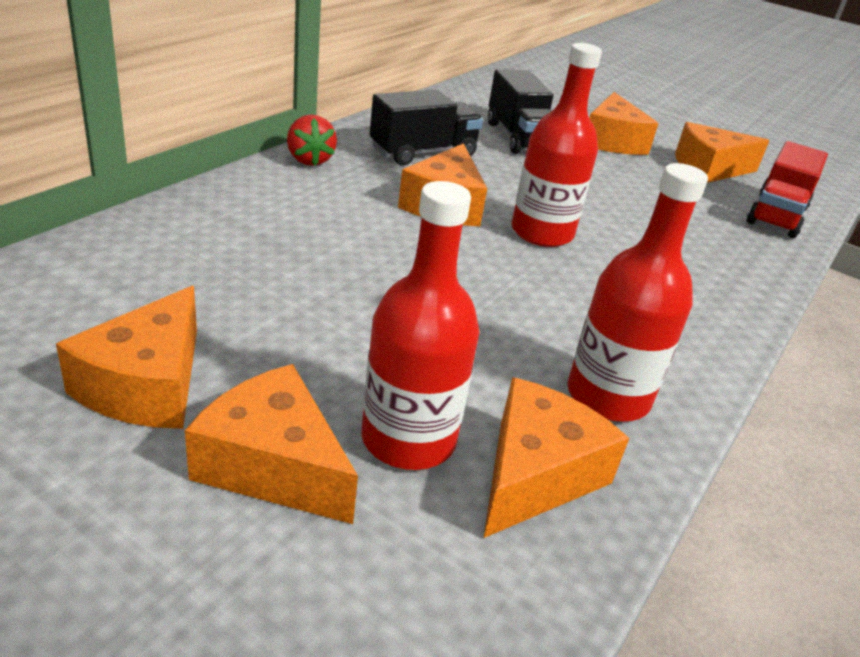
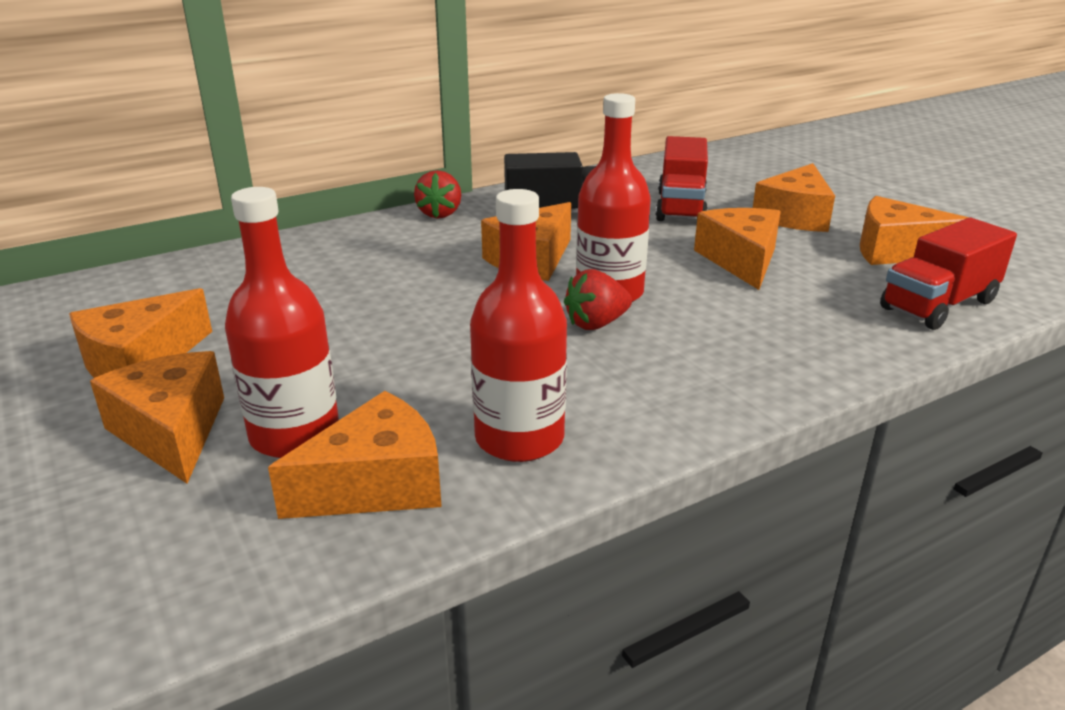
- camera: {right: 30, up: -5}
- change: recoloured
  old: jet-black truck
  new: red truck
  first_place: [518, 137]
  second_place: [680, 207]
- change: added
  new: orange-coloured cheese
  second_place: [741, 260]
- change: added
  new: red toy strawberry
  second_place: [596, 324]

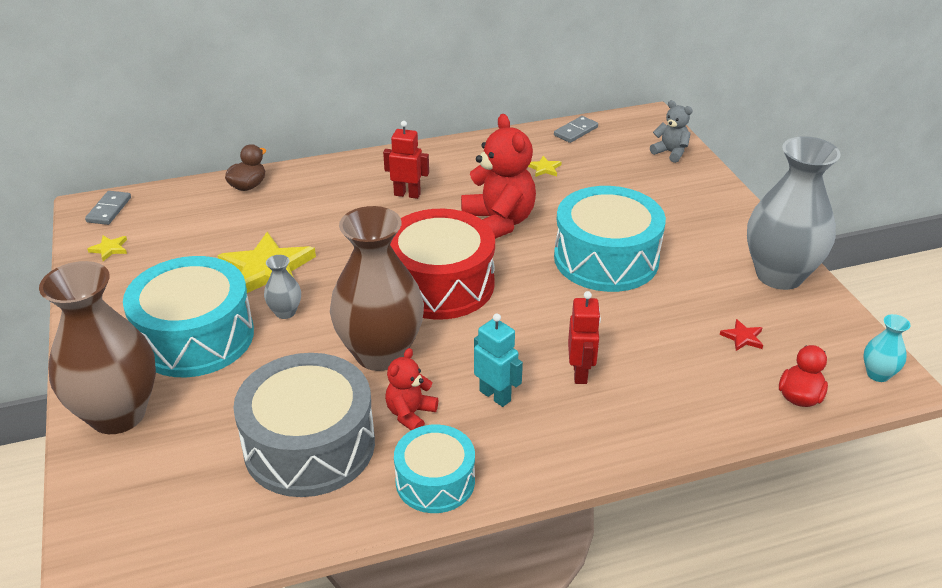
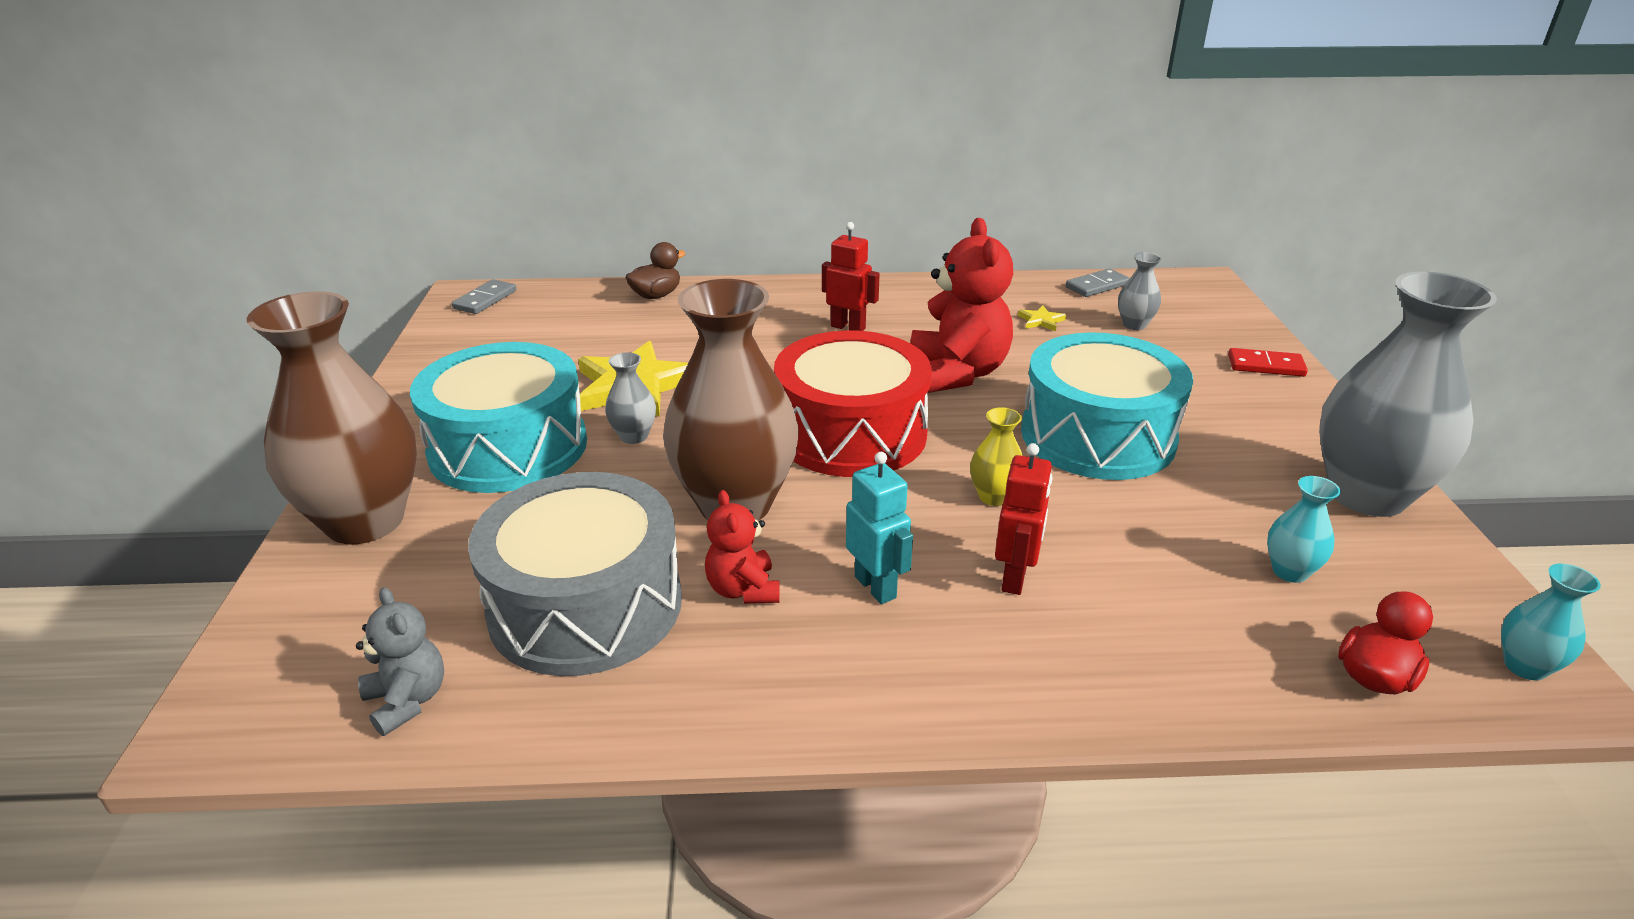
- camera: {right: 15, up: -5}
- change: moved
  old: grey teddy bear
  first_place: [670, 152]
  second_place: [408, 700]
- change: removed
  old: bright yellow five-pointed star
  first_place: [109, 249]
- change: replaced
  old: red five-pointed star
  new: aqua vase
  first_place: [742, 337]
  second_place: [1289, 571]
- change: turned
  old: red teddy bear
  first_place: [410, 414]
  second_place: [743, 590]
  degrees: -60
- change: removed
  old: aqua snare drum
  first_place: [435, 481]
- change: added
  new: grey vase
  second_place: [1134, 325]
- change: added
  new: red domino
  second_place: [1265, 366]
- change: added
  new: bright yellow vase
  second_place: [994, 497]

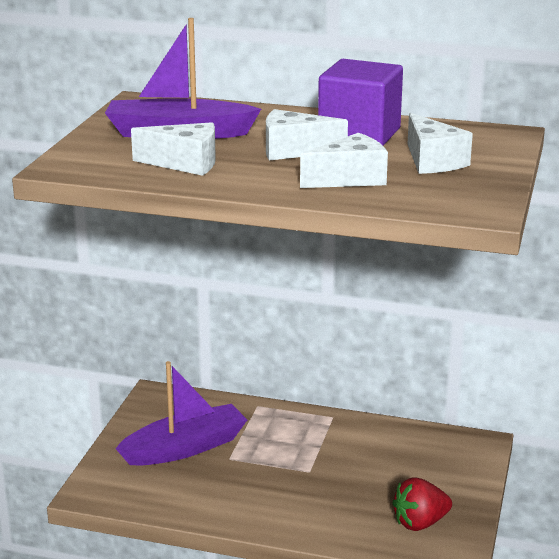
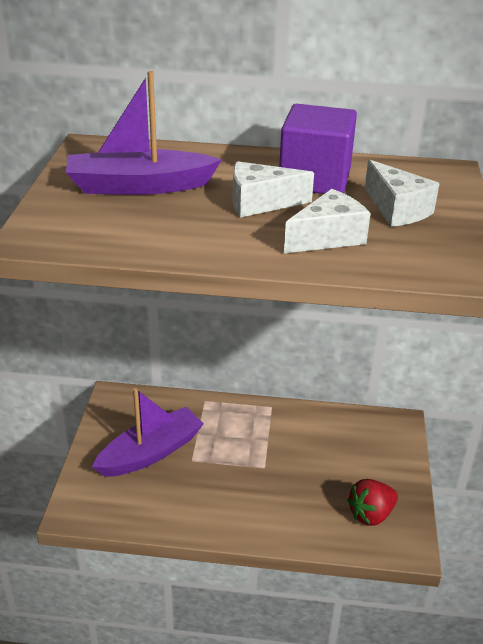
- camera: {right: -10, up: 10}
- change: removed
  old: pure white cheese
  first_place: [185, 163]

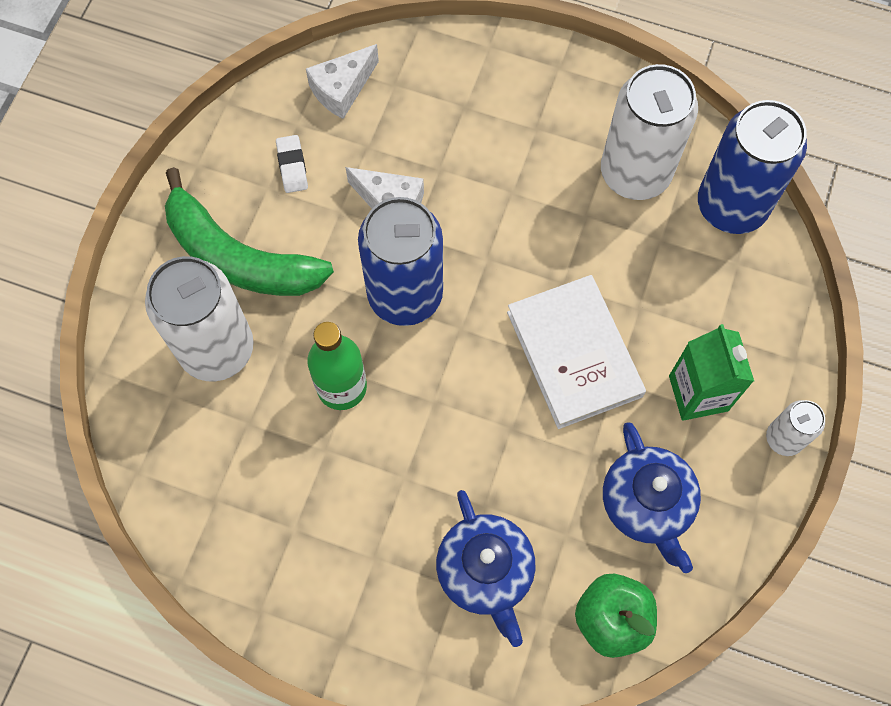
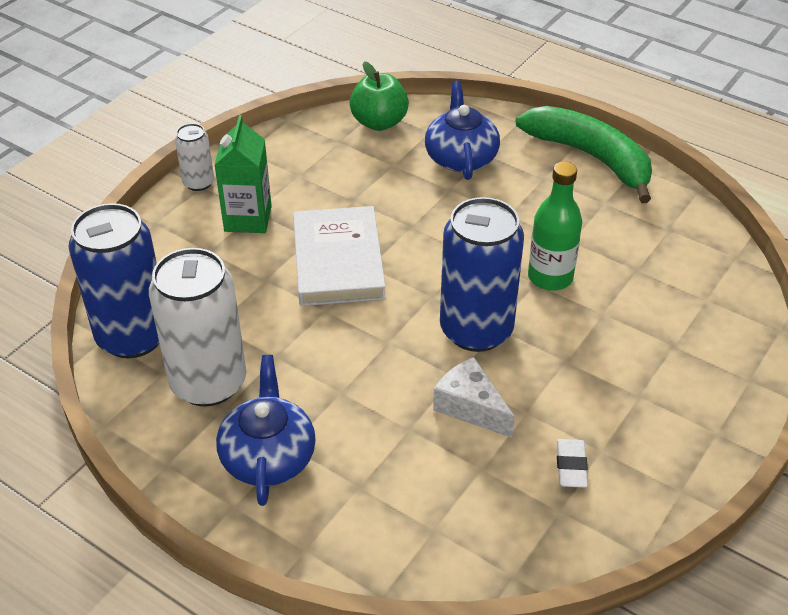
- camera: {right: -165, up: -25}
- change: removed
  old: pure white cheese
  first_place: [342, 89]
- change: moved
  old: emerald toy banana
  first_place: [239, 257]
  second_place: [590, 157]
- change: removed
  old: pure white tin
  first_place: [217, 349]
- change: moved
  old: royal blue china teapot
  first_place: [647, 504]
  second_place: [268, 456]

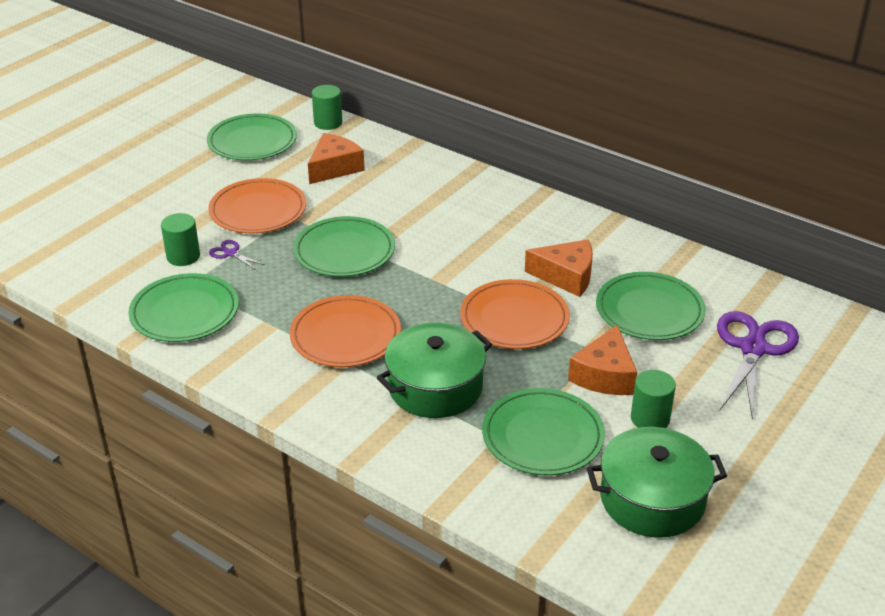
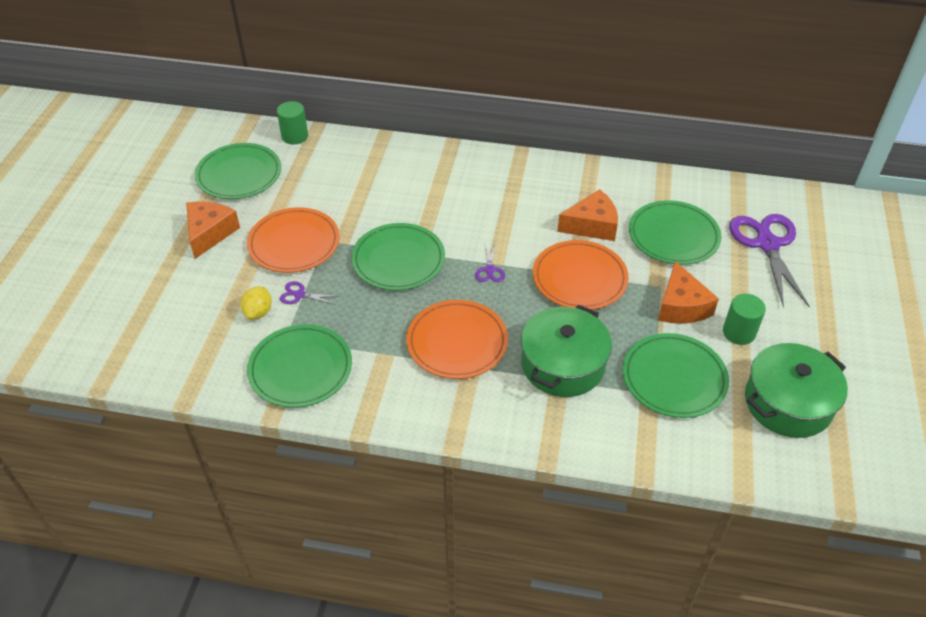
- camera: {right: -25, up: 10}
- change: moved
  old: orange-coloured cheese
  first_place: [334, 168]
  second_place: [210, 233]
- change: replaced
  old: emerald solid cylinder
  new: bright yellow toy lemon
  first_place: [183, 256]
  second_place: [258, 312]
- change: added
  new: purple scissors
  second_place: [490, 270]

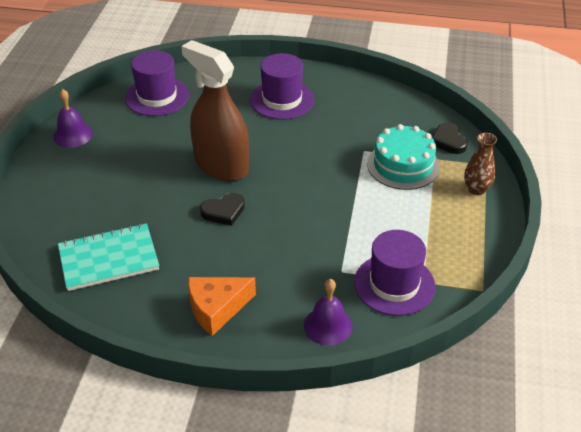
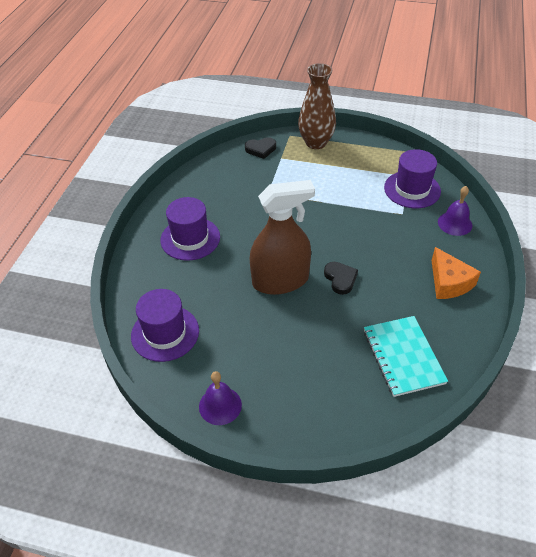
- camera: {right: -85, up: 5}
- change: turned
  old: russet sprayer
  first_place: [221, 165]
  second_place: [280, 281]
  degrees: -150
- change: removed
  old: aqua gateau
  first_place: [403, 165]
- change: resized
  old: russet vase
  first_place: [476, 189]
  second_place: [316, 143]
  factor: 1.73

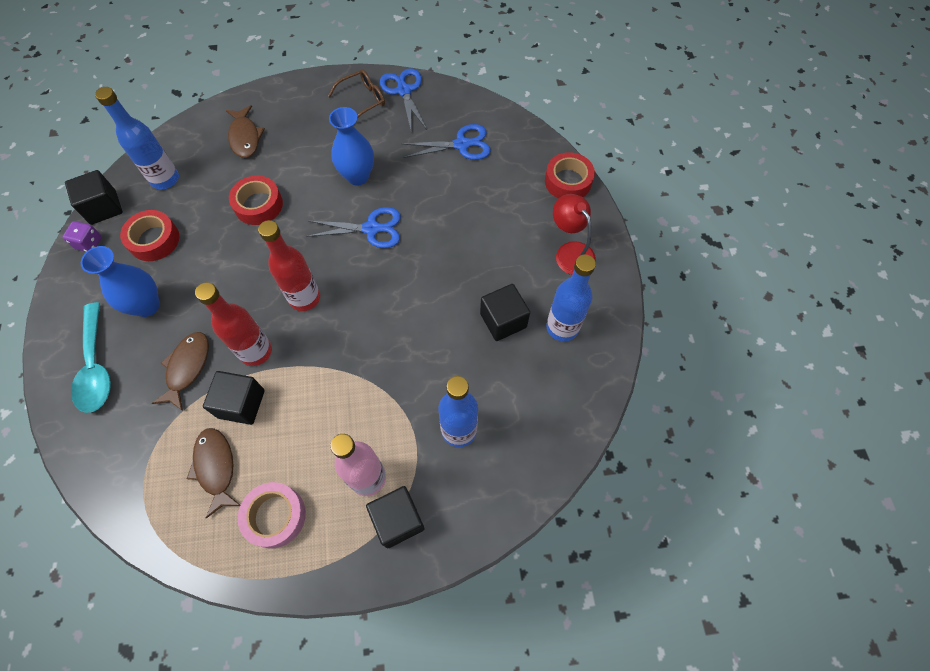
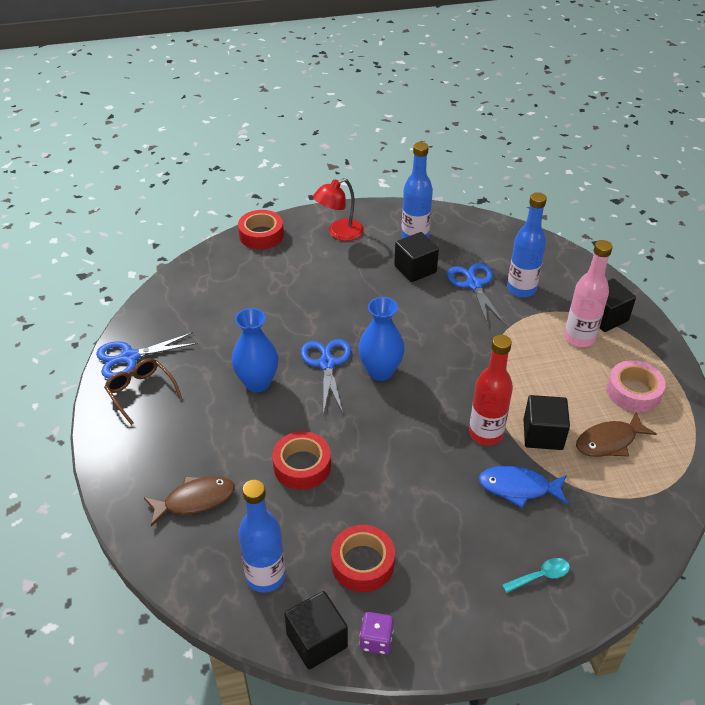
- camera: {right: -95, up: -20}
- change: moved
  old: royal blue scissors
  first_place: [461, 144]
  second_place: [474, 285]
- change: removed
  old: red bottle
  first_place: [305, 298]
- change: moved
  old: royal blue vase
  first_place: [147, 305]
  second_place: [380, 371]
- change: resized
  old: aqua spoon
  first_place: [96, 367]
  second_place: [540, 576]
  factor: 0.5
- change: recoloured
  old: russet fish figure
  new: royal blue fish figure
  first_place: [187, 368]
  second_place: [518, 488]

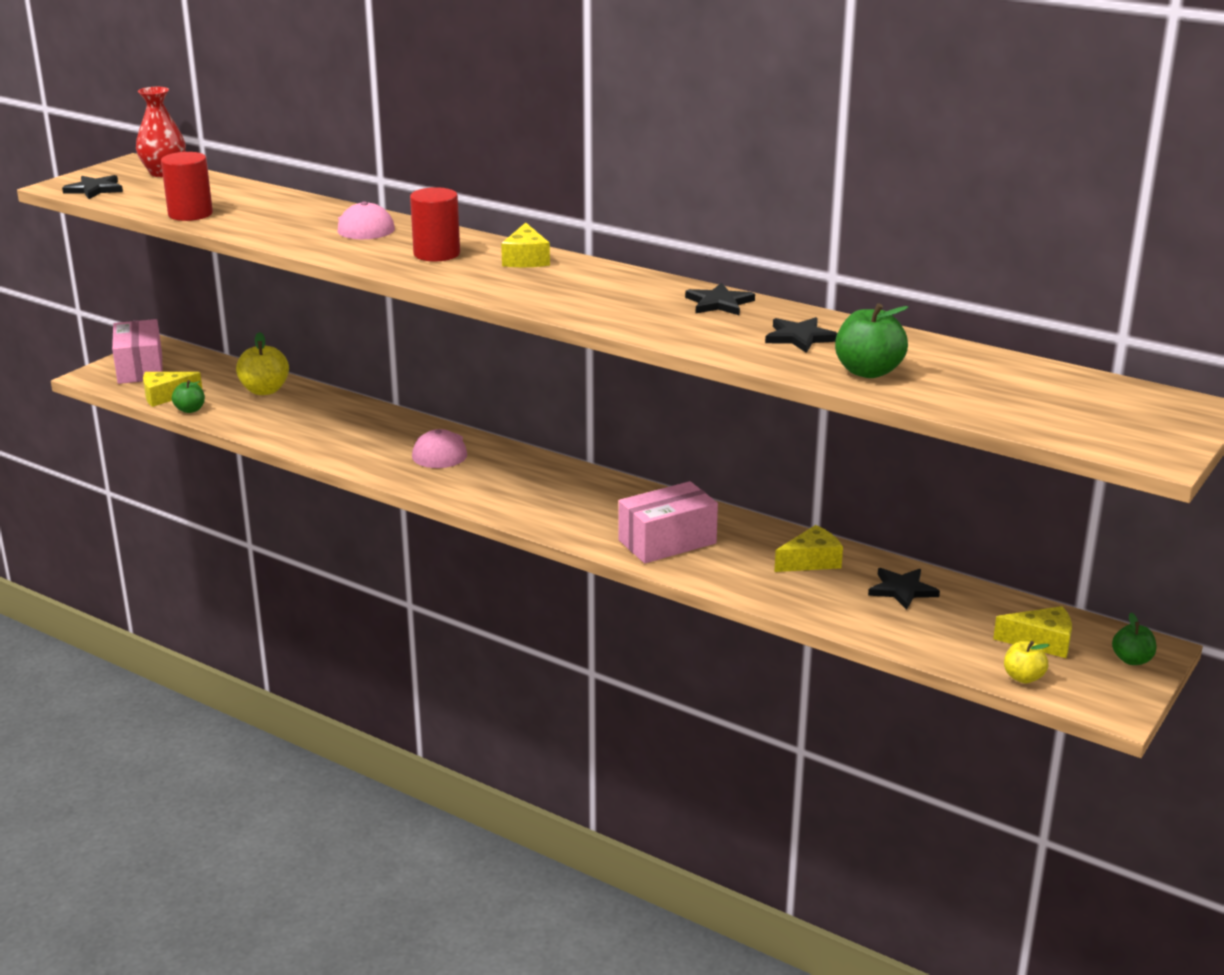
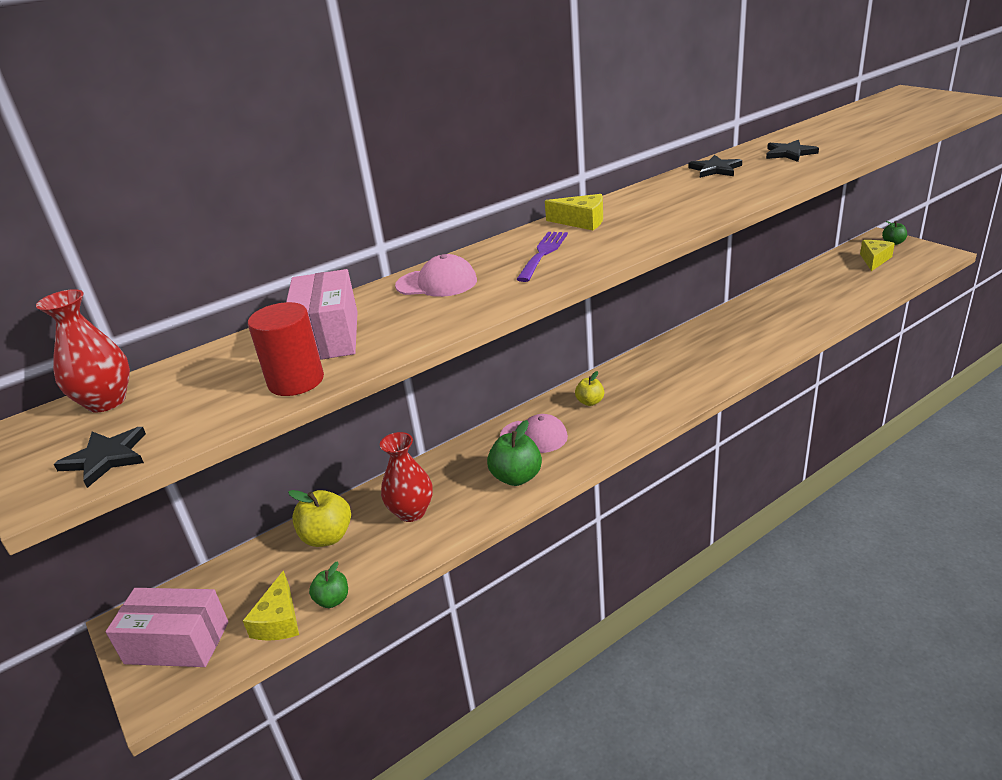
- camera: {right: -65, up: 5}
- change: replaced
  old: red solid cylinder
  new: purple fork
  first_place: [436, 254]
  second_place: [543, 254]
- change: moved
  old: emerald apple
  first_place: [868, 372]
  second_place: [516, 477]
- change: moved
  old: rosy box
  first_place: [667, 542]
  second_place: [328, 336]
- change: removed
  old: bright yellow cheese
  first_place: [811, 561]
- change: removed
  old: jet-black five-pointed star
  first_place: [902, 590]
- change: moved
  old: bright yellow apple
  first_place: [1023, 677]
  second_place: [590, 402]
- change: added
  new: red vase
  second_place: [411, 512]

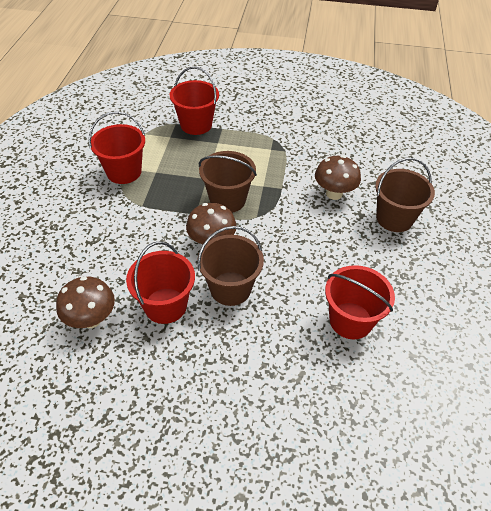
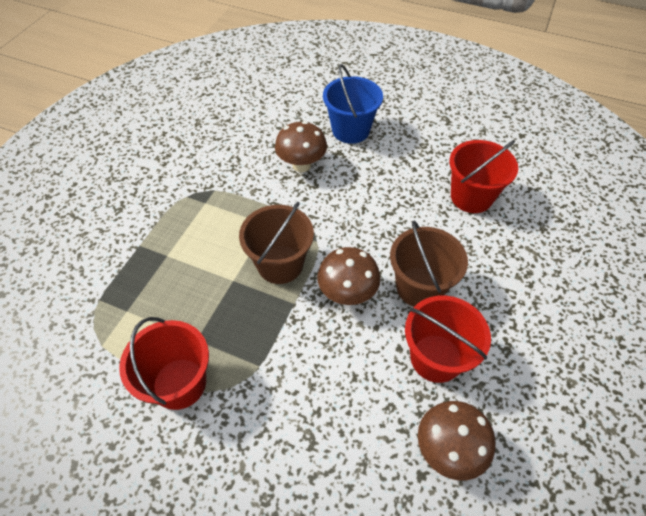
- camera: {right: -75, up: 5}
- change: removed
  old: red bucket
  first_place: [196, 125]
- change: recoloured
  old: russet bucket
  new: royal blue bucket
  first_place: [394, 218]
  second_place: [350, 130]

